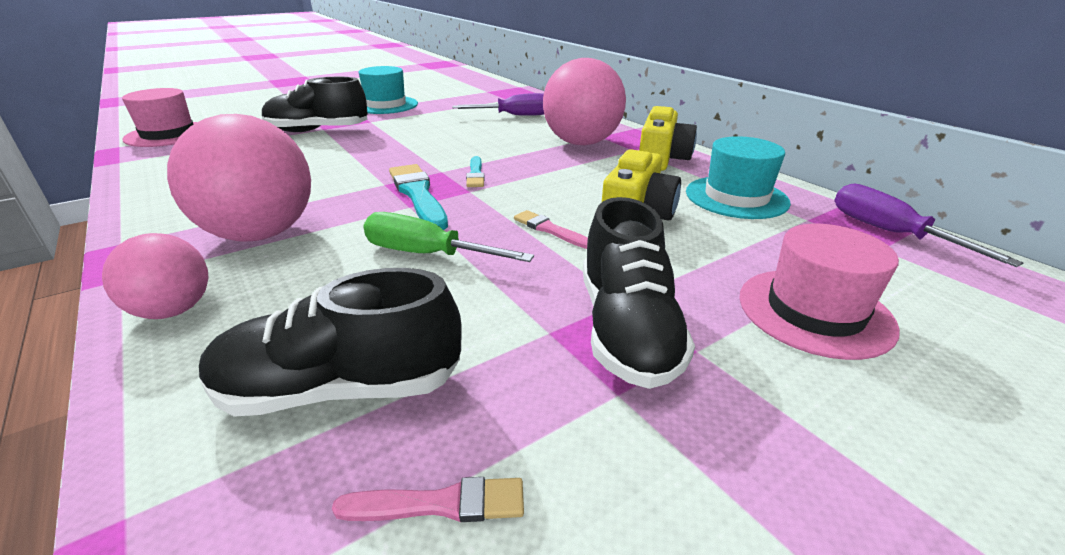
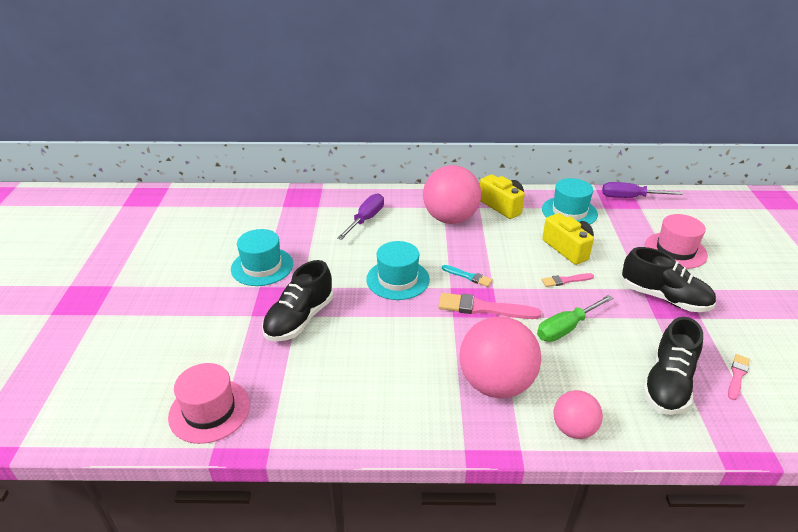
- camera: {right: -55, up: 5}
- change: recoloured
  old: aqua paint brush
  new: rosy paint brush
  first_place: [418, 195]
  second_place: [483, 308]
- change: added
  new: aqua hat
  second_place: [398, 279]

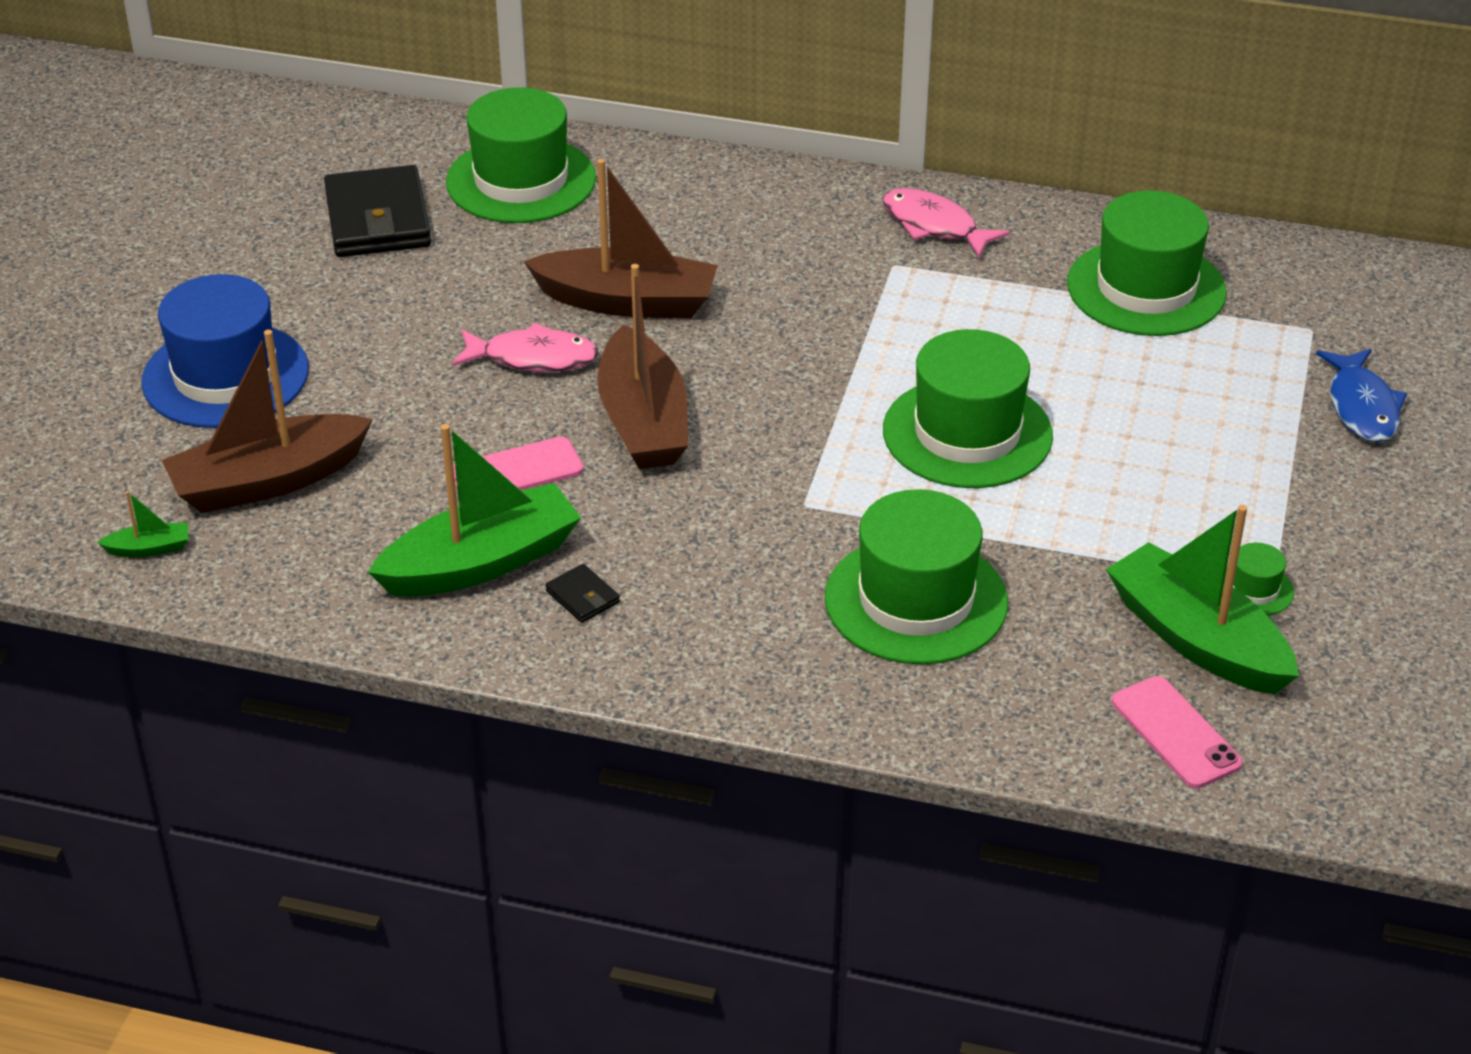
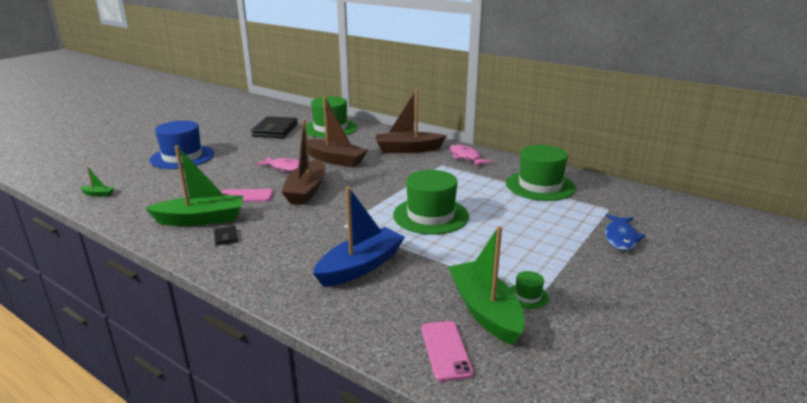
- camera: {right: 20, up: -15}
- change: moved
  old: russet boat
  first_place: [268, 481]
  second_place: [408, 149]
- change: replaced
  old: emerald hat
  new: royal blue boat
  first_place: [916, 600]
  second_place: [360, 266]

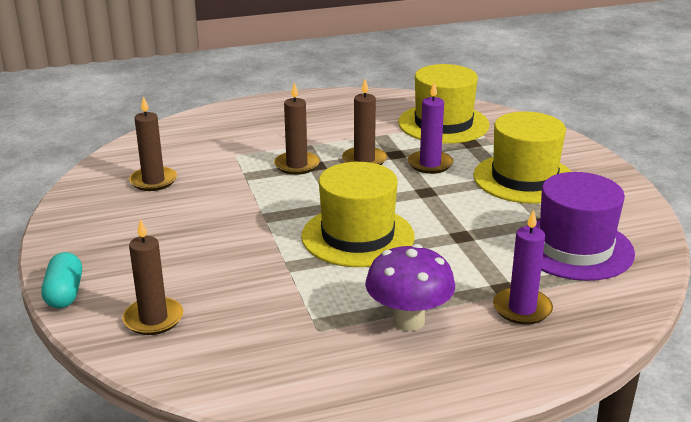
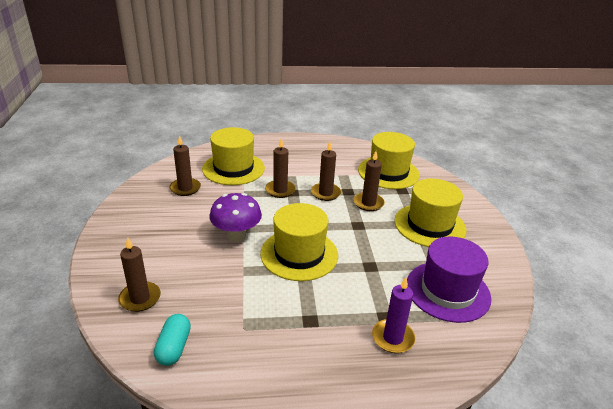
- camera: {right: 10, up: 5}
- change: recoloured
  old: purple candle
  new: russet candle
  first_place: [430, 164]
  second_place: [368, 203]
- change: moved
  old: purple toadstool
  first_place: [408, 321]
  second_place: [236, 236]
- change: moved
  old: aqua capsule
  first_place: [64, 293]
  second_place: [174, 347]
- change: added
  new: bright yellow hat
  second_place: [233, 168]

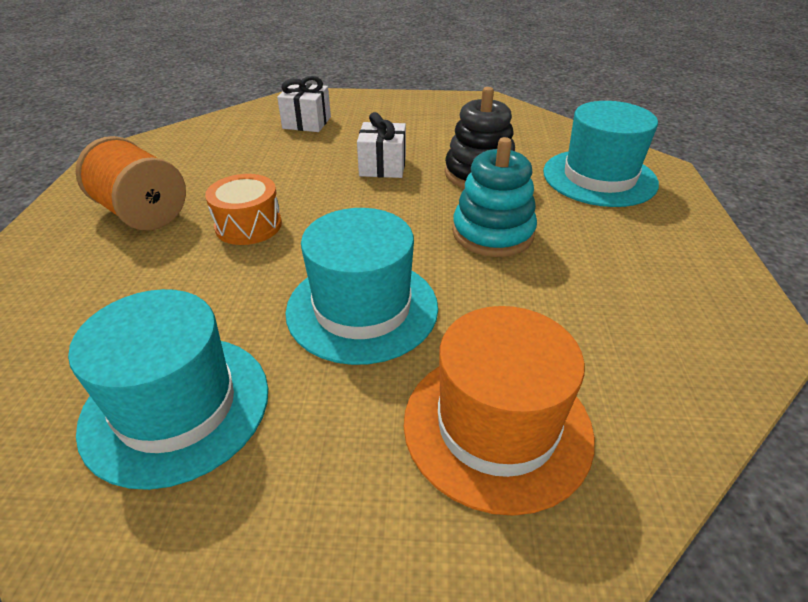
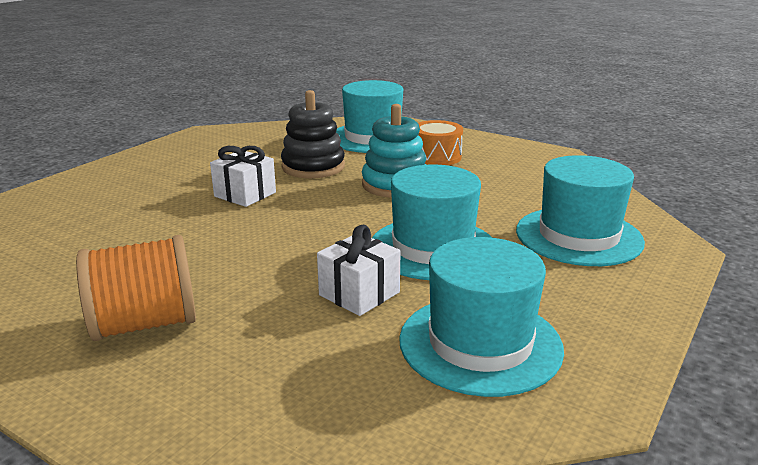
- camera: {right: -60, up: -15}
- change: moved
  old: pure white present
  first_place: [307, 123]
  second_place: [359, 294]
- change: moved
  old: orange-coloured snare drum
  first_place: [248, 225]
  second_place: [436, 157]
- change: recoloured
  old: orange-coloured hat
  new: aqua hat
  first_place: [497, 426]
  second_place: [578, 236]

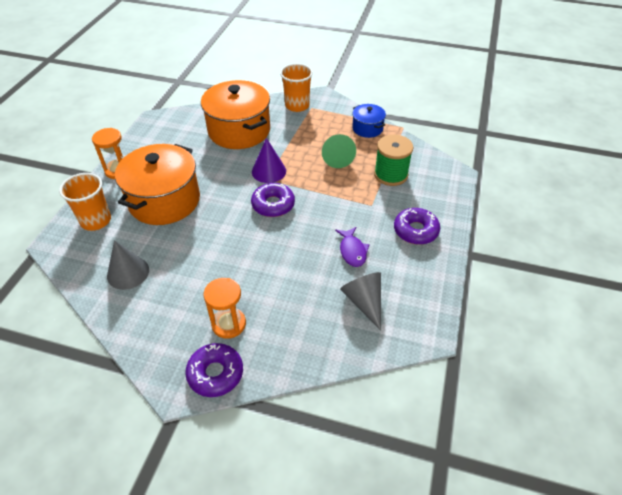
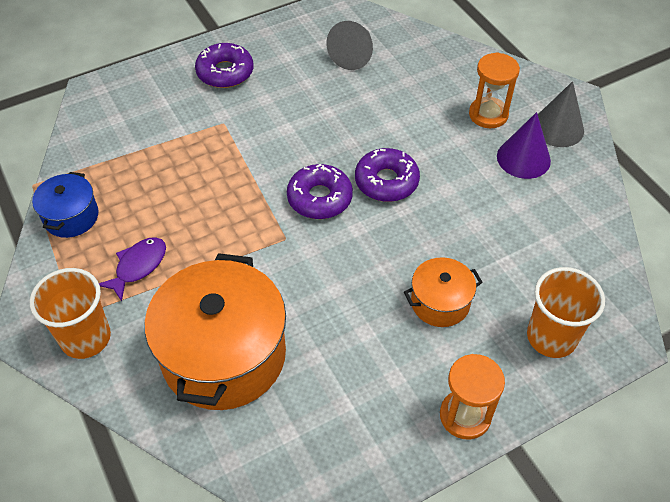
- camera: {right: -135, up: 5}
- change: removed
  old: emerald solid cone
  first_place: [337, 158]
- change: removed
  old: emerald spool
  first_place: [390, 174]
- change: moved
  old: purple solid cone
  first_place: [269, 171]
  second_place: [523, 158]
- change: resized
  old: orange-coloured cooking pot
  first_place: [164, 201]
  second_place: [440, 302]
  factor: 0.5
- change: moved
  old: purple fish figure
  first_place: [352, 251]
  second_place: [138, 266]
- change: moved
  old: grey solid cone
  first_place: [128, 273]
  second_place: [557, 128]
- change: moved
  old: purple glazed donut
  first_place: [215, 373]
  second_place: [386, 181]

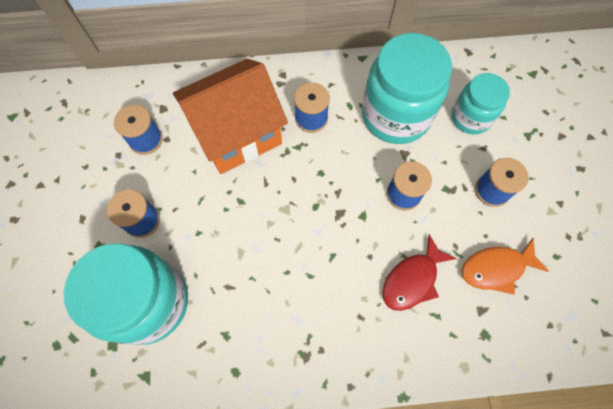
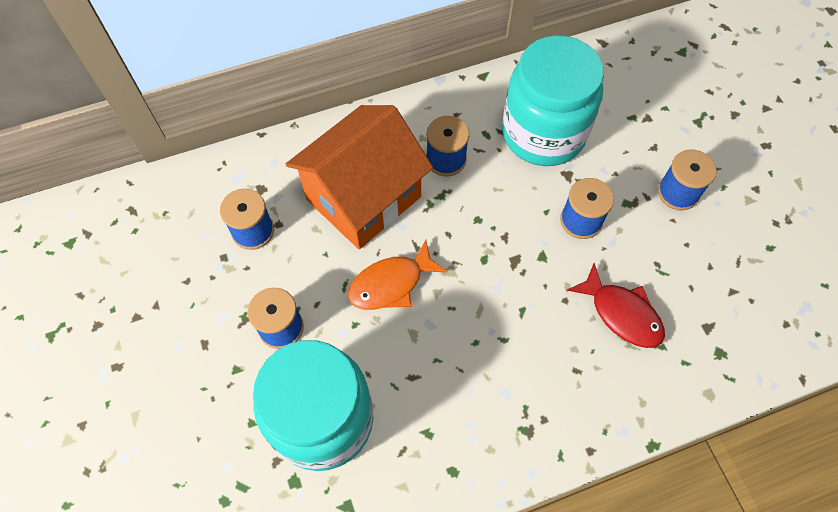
- camera: {right: -15, up: -5}
- change: removed
  old: aqua jar
  first_place: [470, 117]
- change: turned
  old: red fish figure
  first_place: [412, 279]
  second_place: [621, 313]
  degrees: -75
- change: moved
  old: orange-coloured fish figure
  first_place: [496, 268]
  second_place: [391, 283]

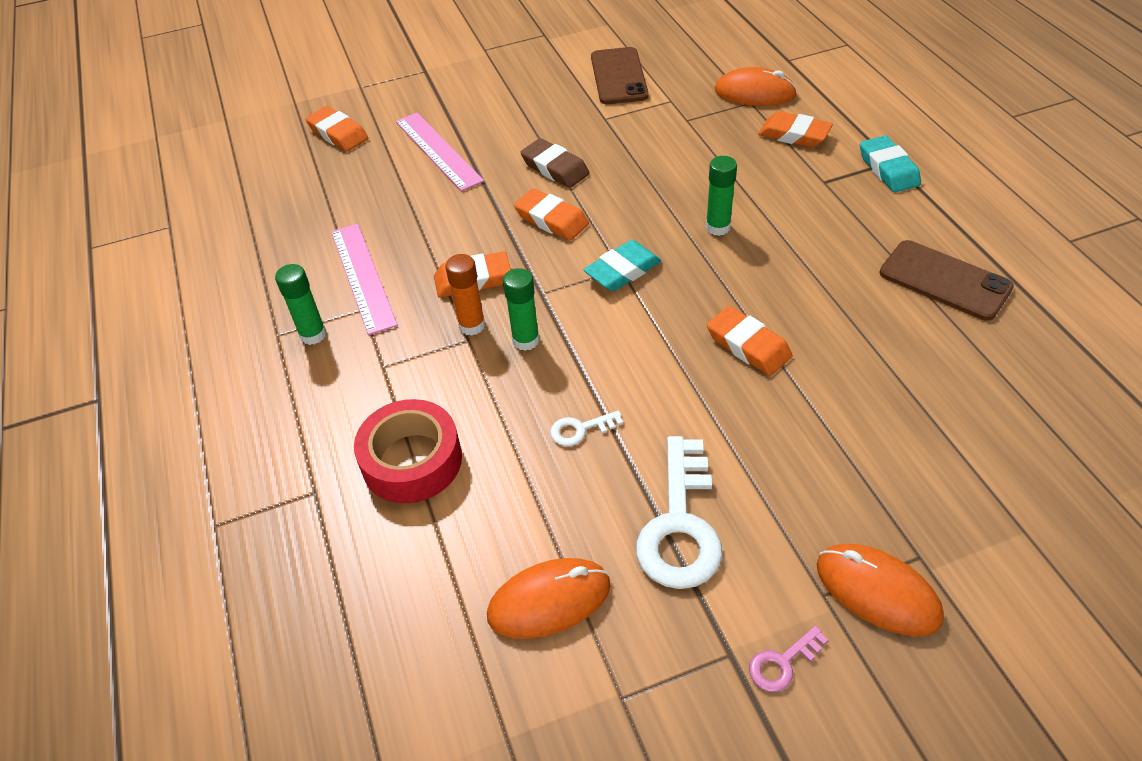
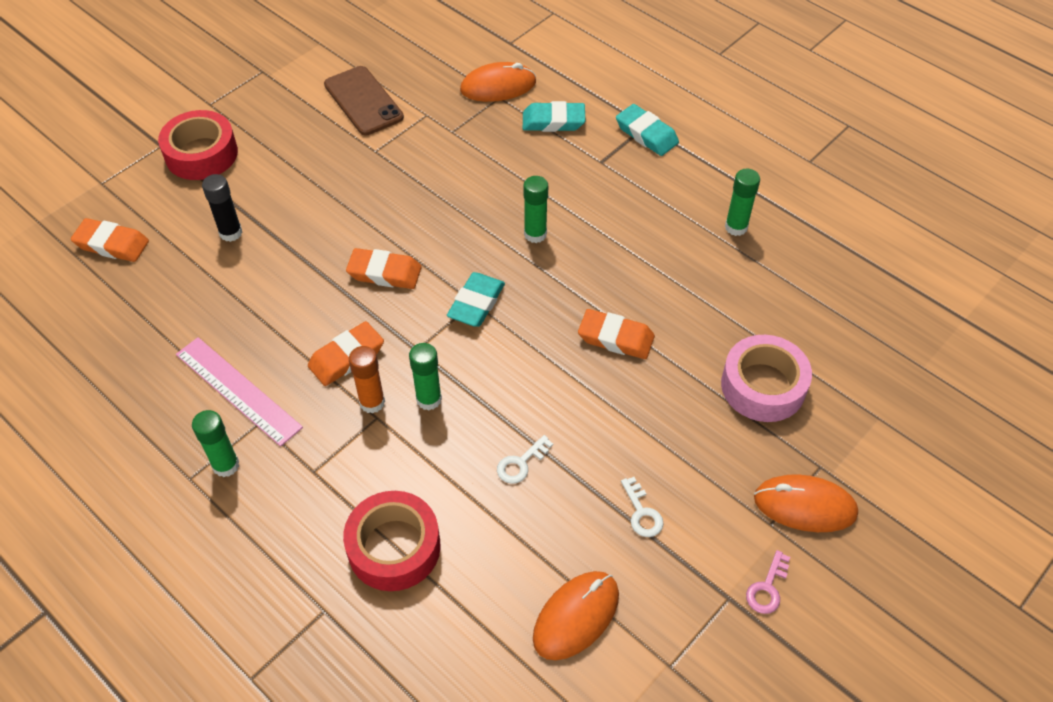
- camera: {right: -30, up: 5}
- change: recoloured
  old: orange-coloured pencil eraser
  new: aqua pencil eraser
  first_place: [794, 135]
  second_place: [553, 121]
- change: replaced
  old: rosy measuring stick
  new: jet-black glue
  first_place: [438, 150]
  second_place: [231, 233]
- change: removed
  old: russet pencil eraser
  first_place: [555, 168]
- change: replaced
  old: russet smartphone
  new: emerald glue
  first_place: [944, 280]
  second_place: [736, 227]
- change: resized
  old: pure white key
  first_place: [680, 525]
  second_place: [642, 513]
  factor: 0.46
- change: added
  new: red tape
  second_place: [201, 154]
- change: added
  new: rosy tape
  second_place: [763, 386]

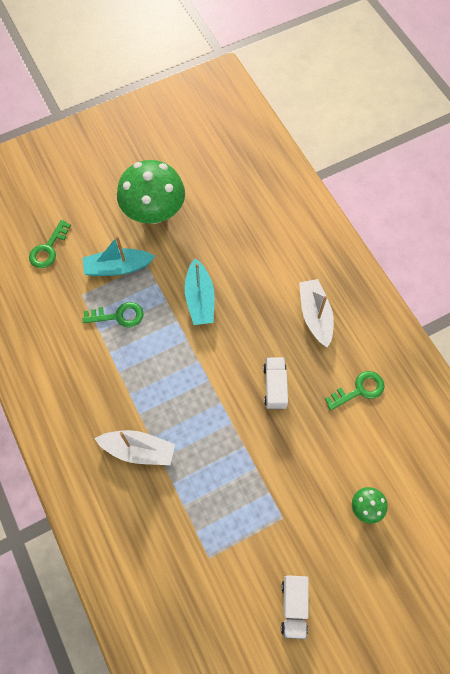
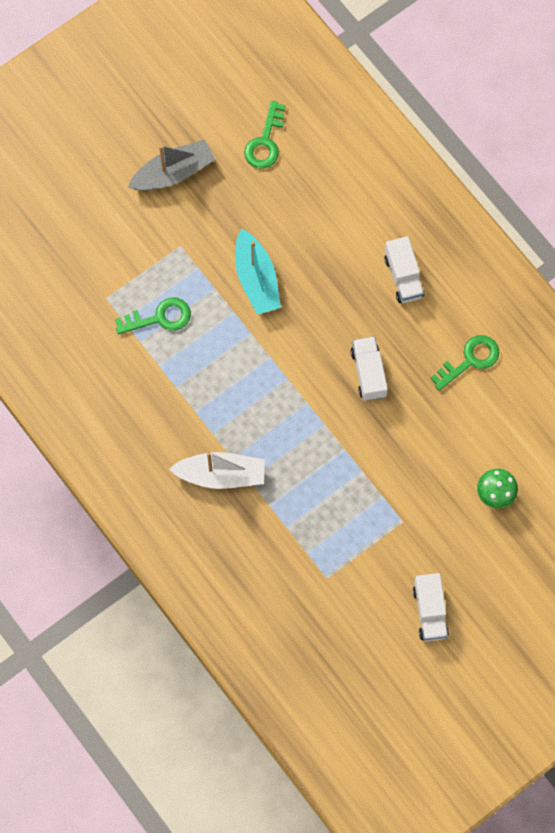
- camera: {right: -10, up: 5}
- change: replaced
  old: emerald toadstool
  new: grey boat
  first_place: [154, 212]
  second_place: [173, 173]
- change: moved
  old: emerald key
  first_place: [48, 249]
  second_place: [265, 142]
- change: removed
  old: aqua boat
  first_place: [118, 267]
- change: replaced
  old: pure white boat
  new: pure white truck
  first_place: [315, 315]
  second_place: [403, 277]

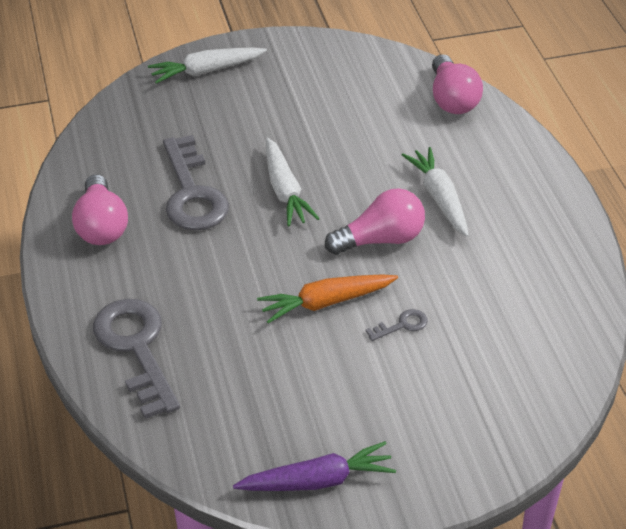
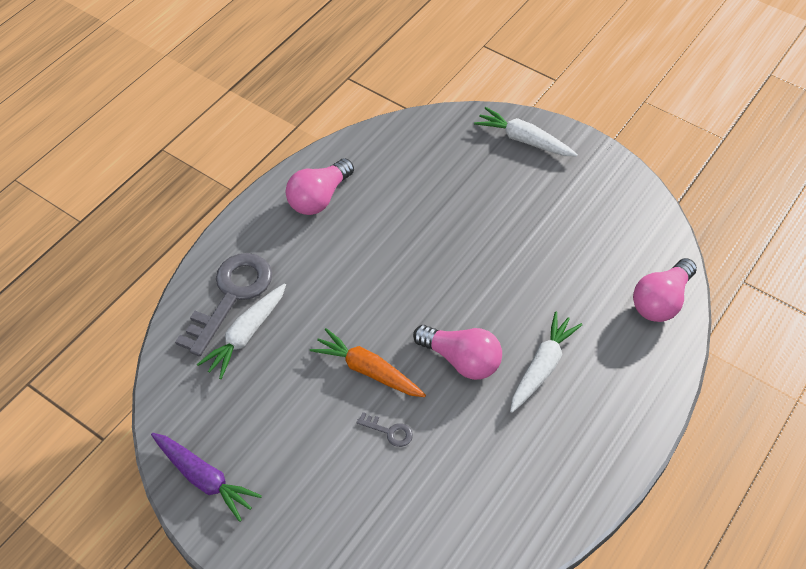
- camera: {right: 50, up: 10}
- change: removed
  old: grey key
  first_place: [192, 193]
- change: moved
  old: pure white root vegetable
  first_place: [285, 191]
  second_place: [246, 335]

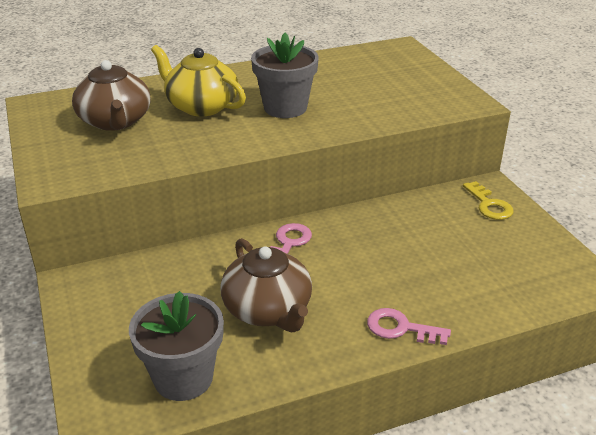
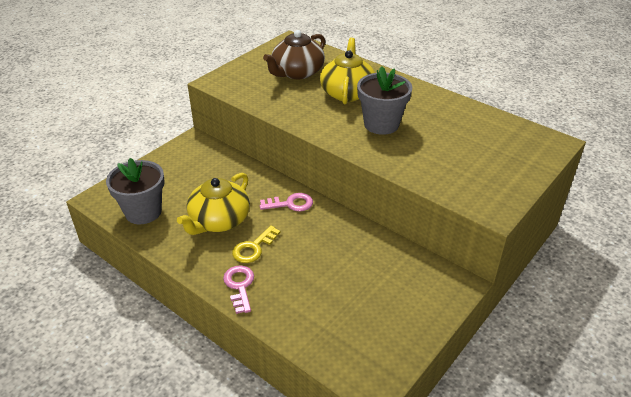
- camera: {right: 60, up: 5}
- change: moved
  old: bright yellow key
  first_place: [489, 205]
  second_place: [253, 248]
- change: recoloured
  old: russet china teapot
  new: bright yellow china teapot
  first_place: [268, 309]
  second_place: [219, 220]

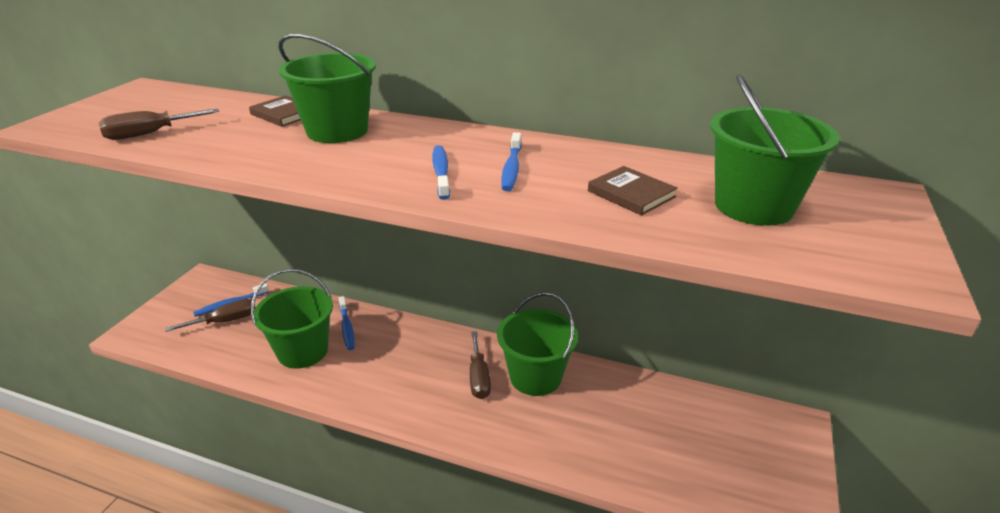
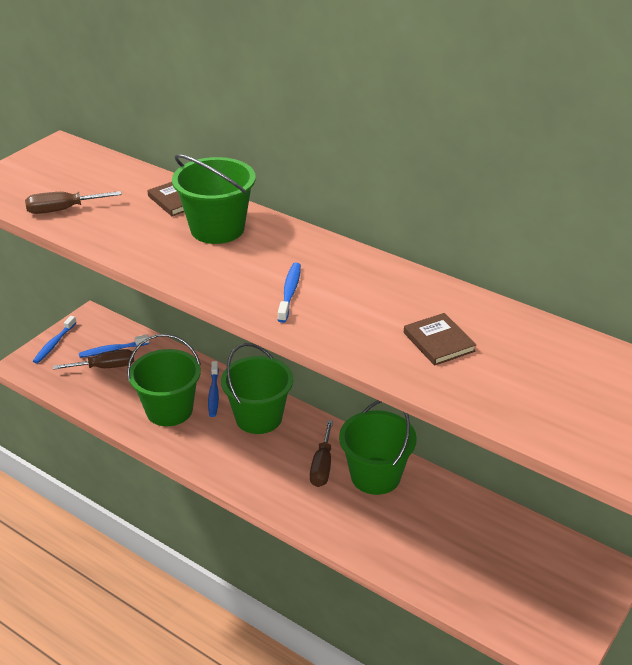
- camera: {right: 15, up: 5}
- change: moved
  old: emerald bucket
  first_place: [753, 206]
  second_place: [258, 417]
- change: moved
  old: royal blue dental brush
  first_place: [511, 168]
  second_place: [54, 344]

